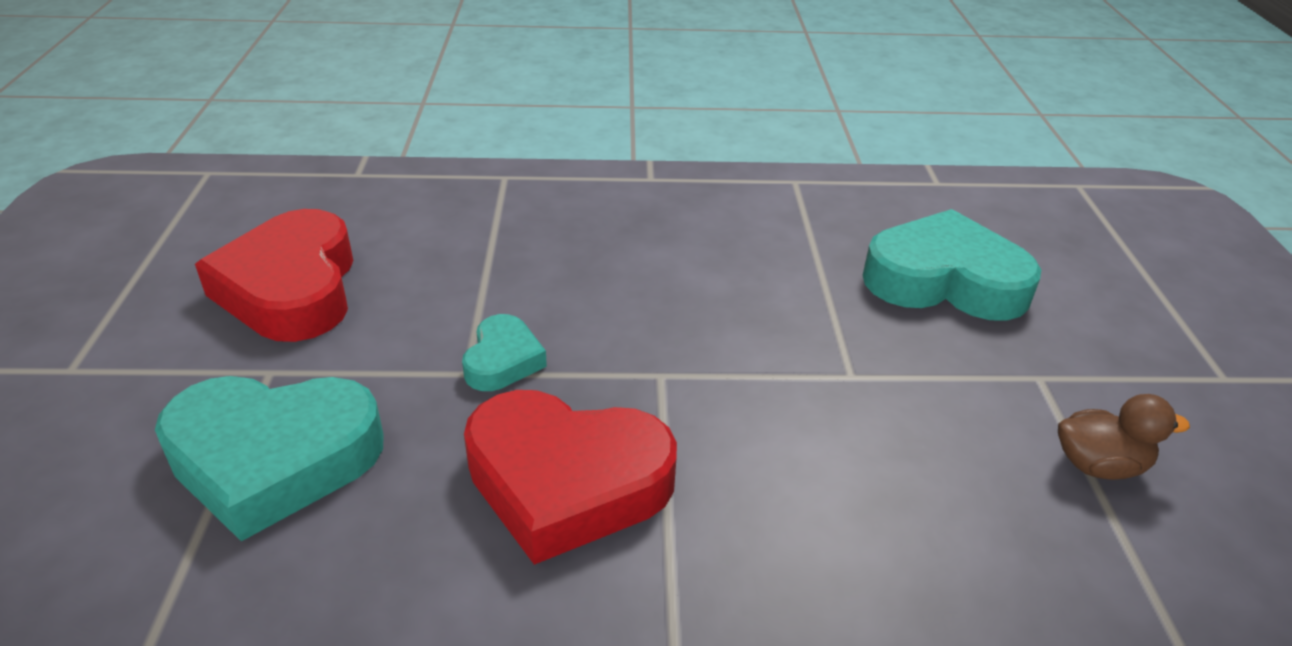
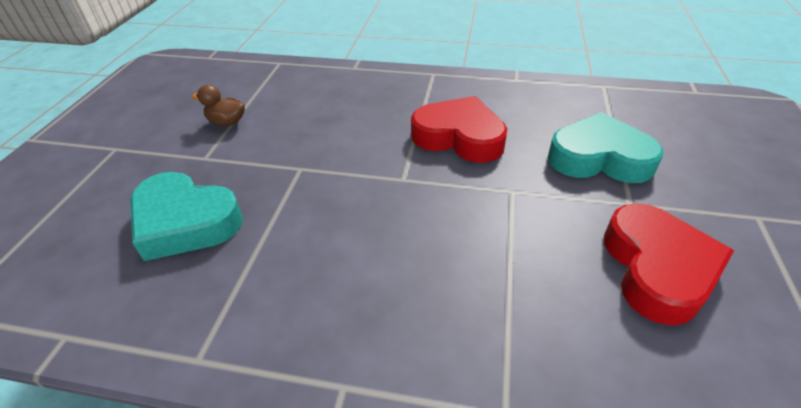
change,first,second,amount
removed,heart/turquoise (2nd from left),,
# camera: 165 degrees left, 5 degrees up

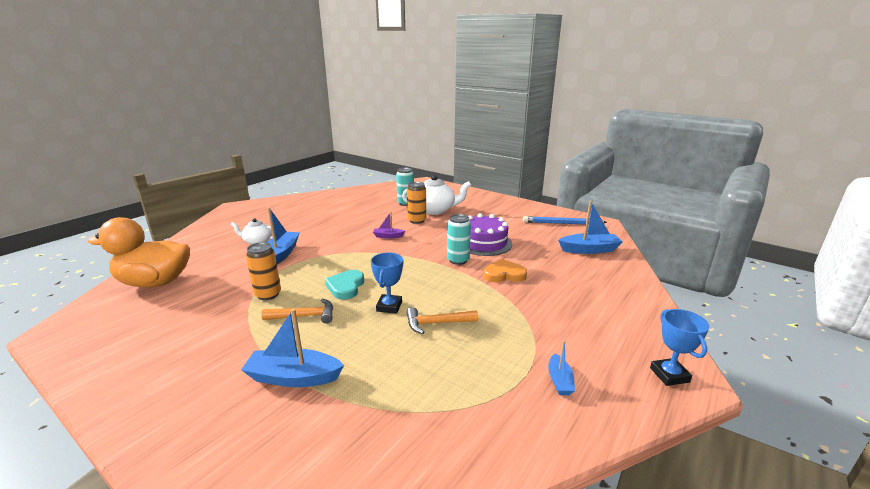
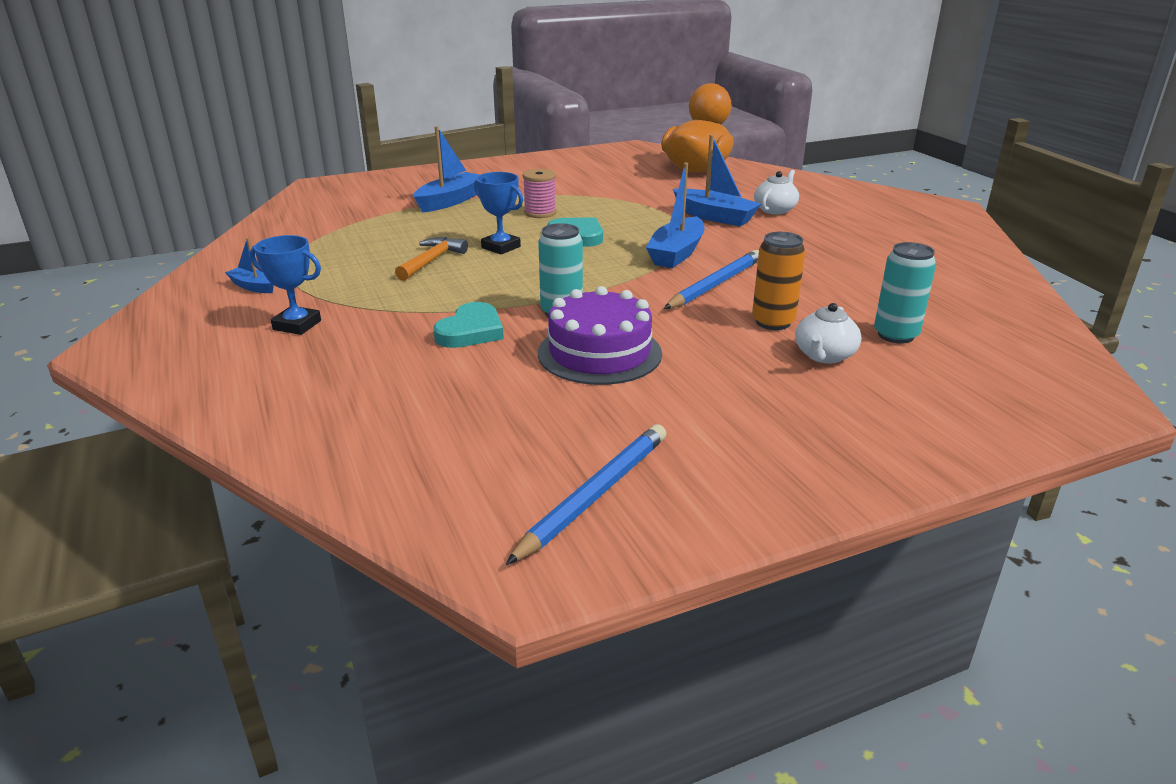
change,first,second,amount
removed,can/orange (1st from left),,
moved,boat/blue (4th from left in the first image),boat/blue (3rd from left),
moved,trophy/blue (2nd from left in the first image),trophy/blue (1st from left),
replaced,hammer/orange (1st from left),spool/pink,
replaced,boat/purple,pencil/blue (2nd from left),
recoloured,heart/orange,heart/turquoise (1st from left),
resized,teapot/white (2nd from left),,x0.59
# camera: 120 degrees right, 5 degrees up

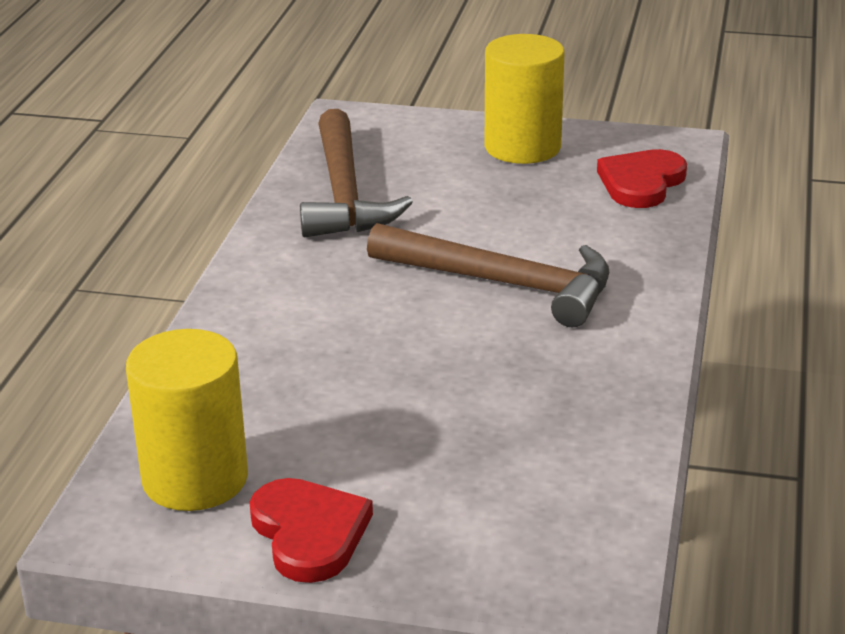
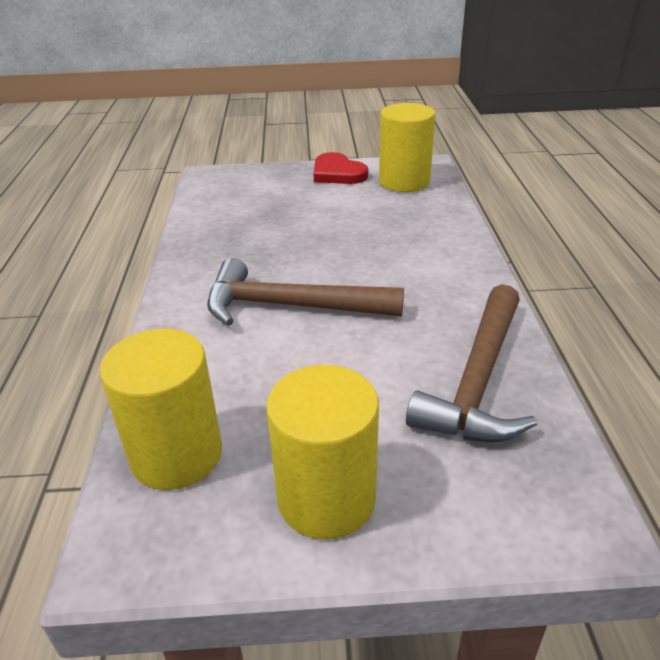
change,first,second,amount
replaced,heart/red (2nd from left),cylinder/yellow (1st from left),
turned,hammer/brown (1st from left in the first image),hammer/brown (2nd from left),135 degrees counterclockwise
# camera: 165 degrees right, 5 degrees up

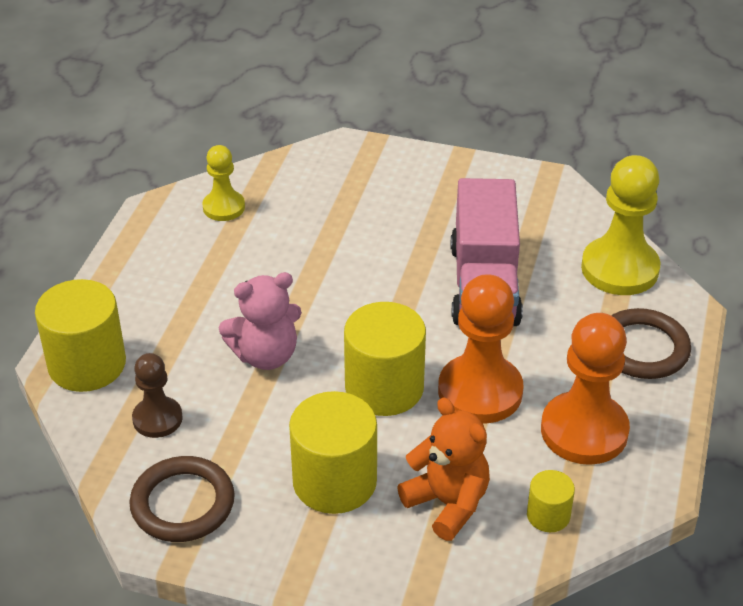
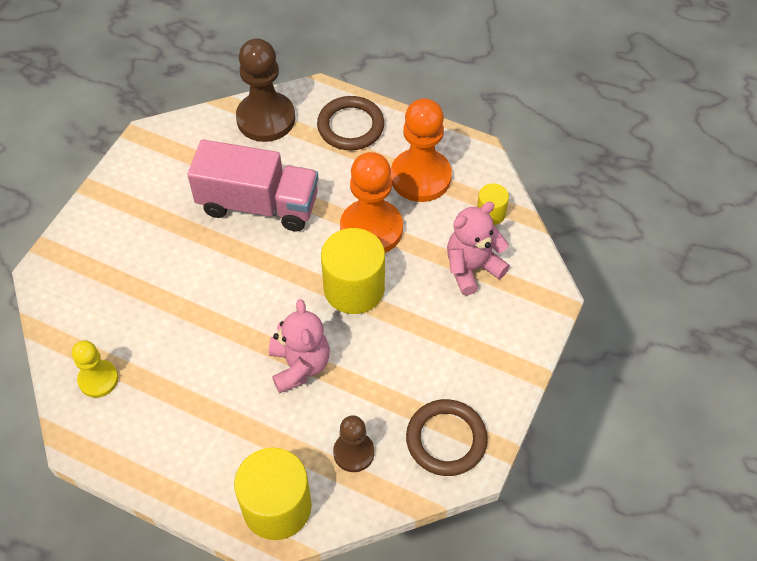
change,first,second,amount
removed,cylinder/yellow (2nd from left),,
recoloured,teddy bear/orange,teddy bear/pink (2nd from left),
recoloured,pawn/yellow (2nd from left),pawn/brown (1st from left),
# camera: 80 degrees left, 15 degrees up

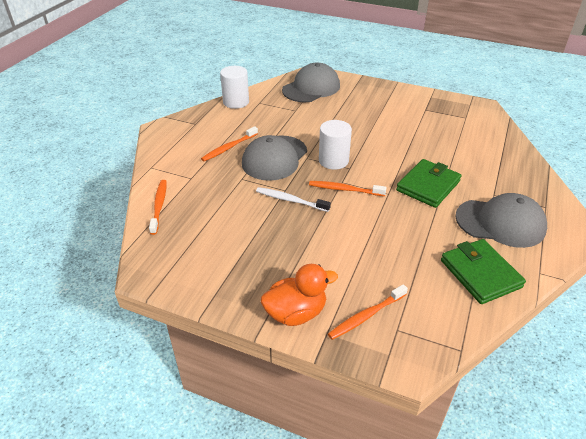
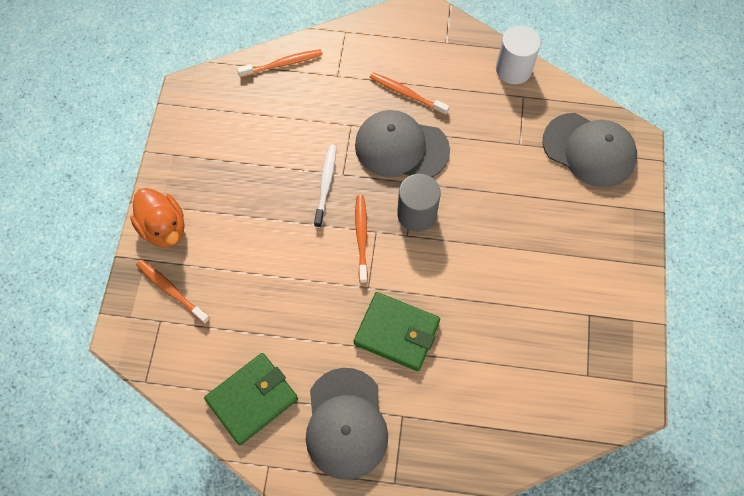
change,first,second,amount
recoloured,cylinder/white (2nd from left),cylinder/grey,
# camera: 75 degrees right, 25 degrees up

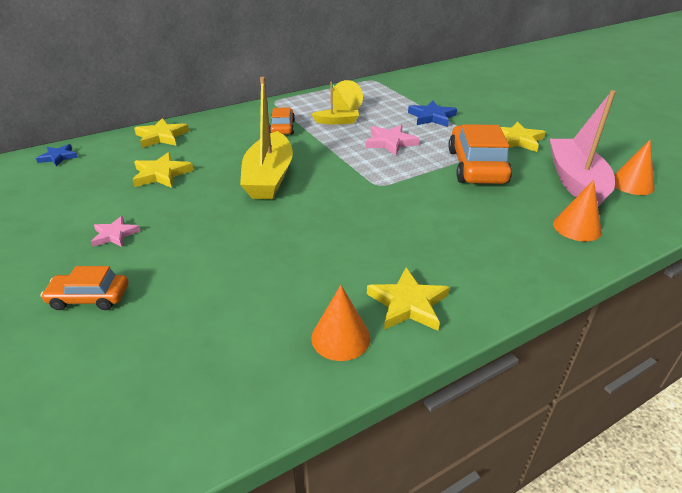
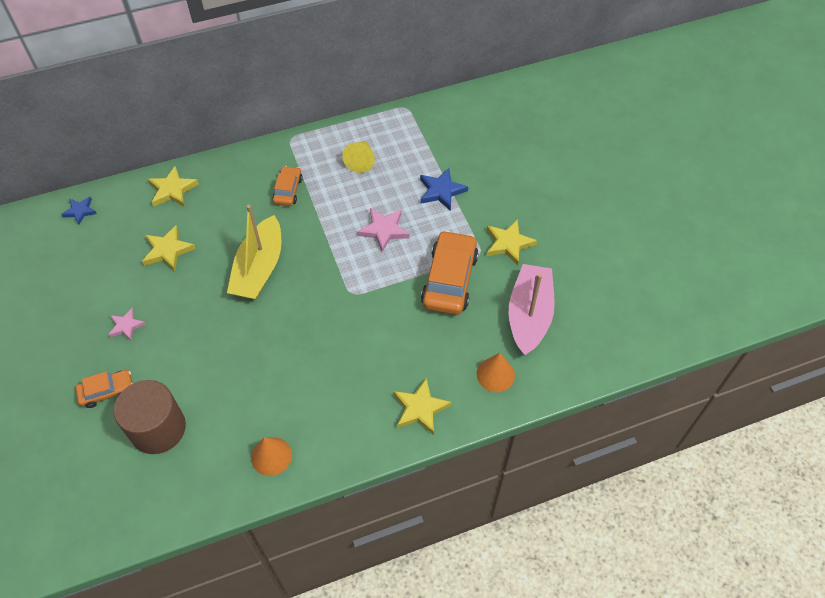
change,first,second,amount
removed,boat/yellow (2nd from left),,
removed,cone/orange (3rd from left),,
added,,cylinder/brown,
moved,star/yellow (3rd from left),,
turned,car/orange (1st from left),,150 degrees clockwise
# camera: 10 degrees right, 20 degrees up

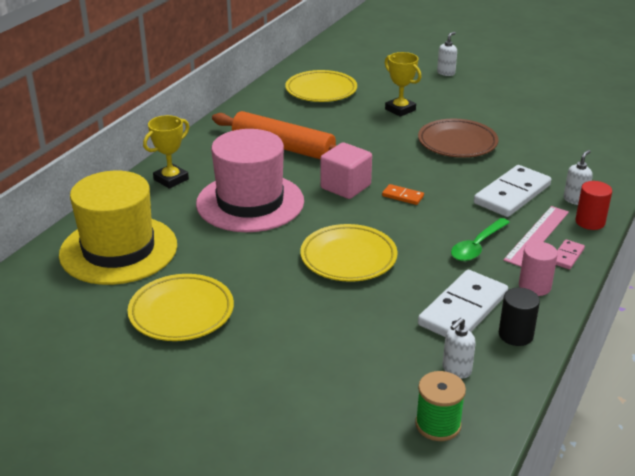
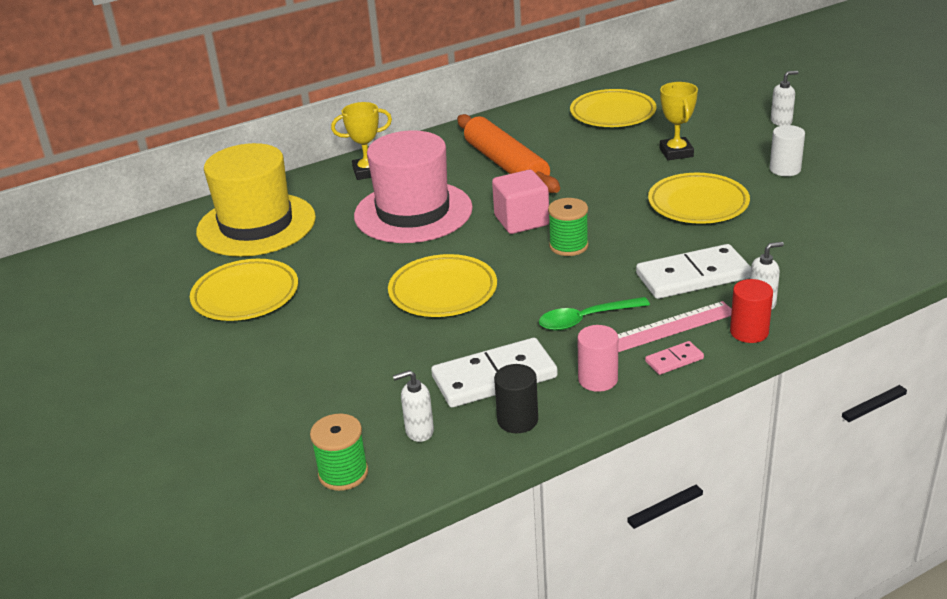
change,first,second,amount
added,,cylinder/white,
replaced,domino/orange,spool/green (2nd from left),
recoloured,plate/brown,plate/yellow (4th from left),
# camera: 35 degrees right, 0 degrees up

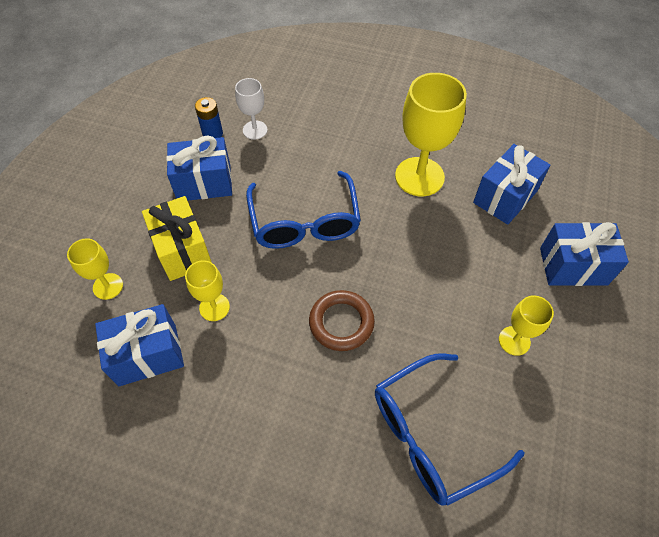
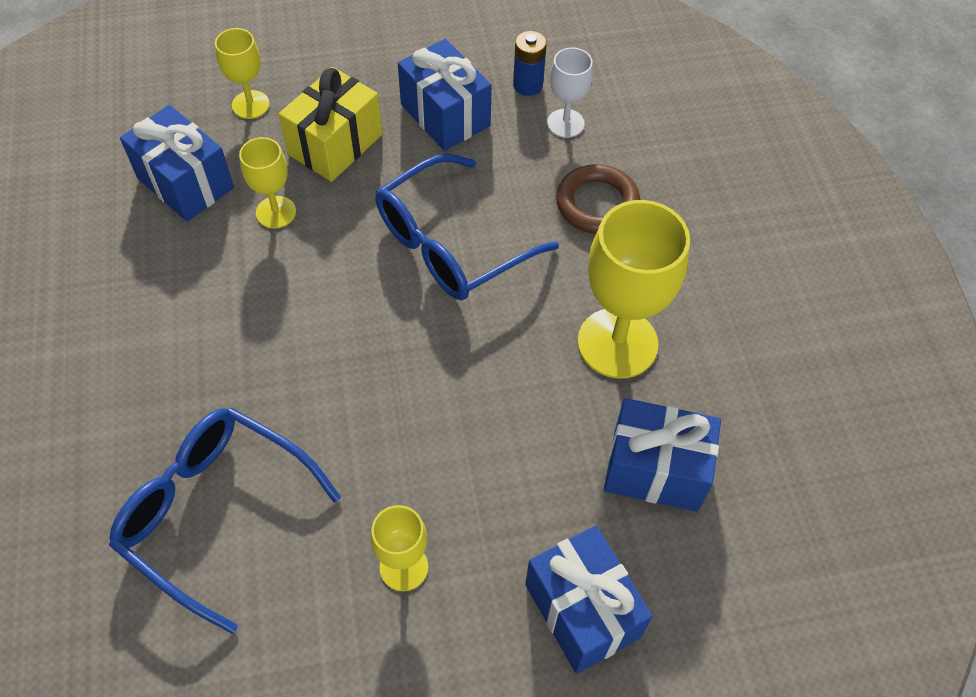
change,first,second,amount
moved,ring/brown,,
# camera: 60 degrees right, 0 degrees up

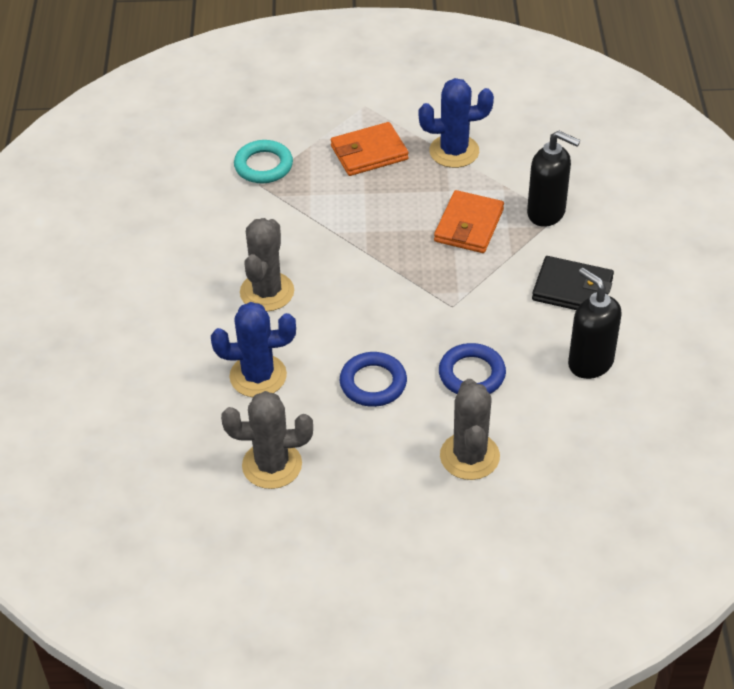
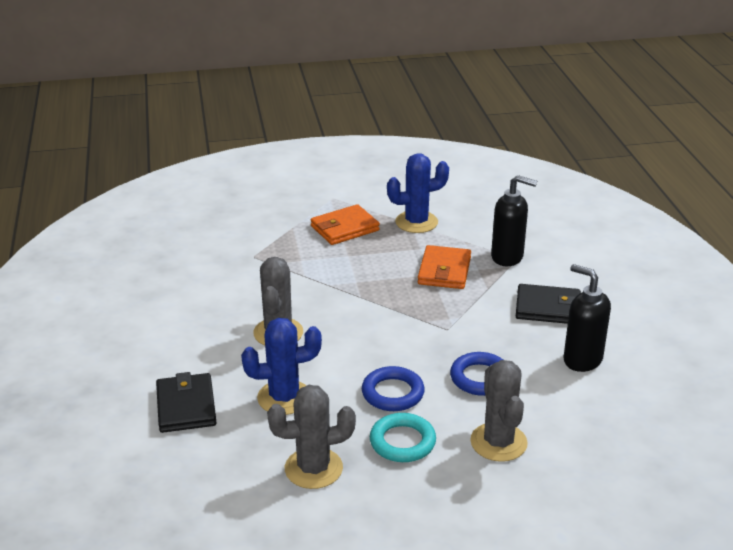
change,first,second,amount
added,,wallet/black (1st from left),
moved,ring/turquoise,,
# camera: 10 degrees left, 15 degrees down

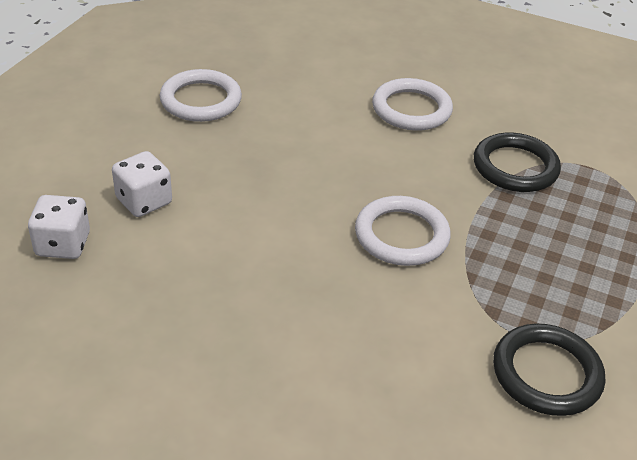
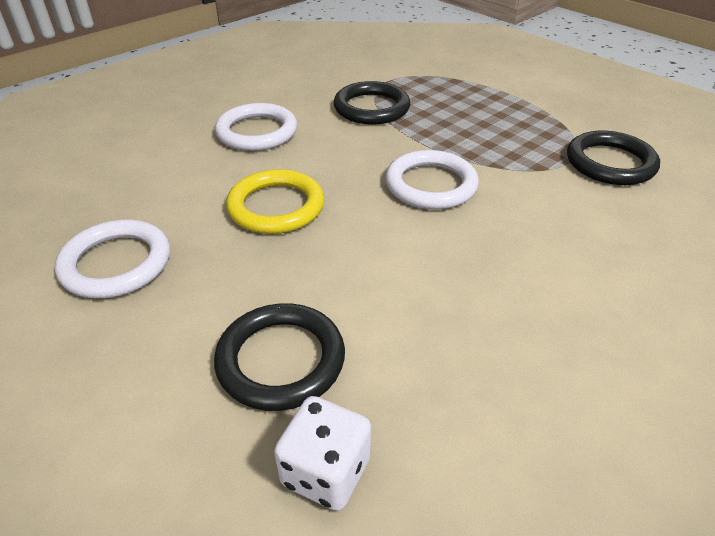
change,first,second,amount
added,,ring/yellow,
replaced,dice/white (2nd from left),ring/black (1st from left),
# camera: 65 degrees left, 0 degrees up

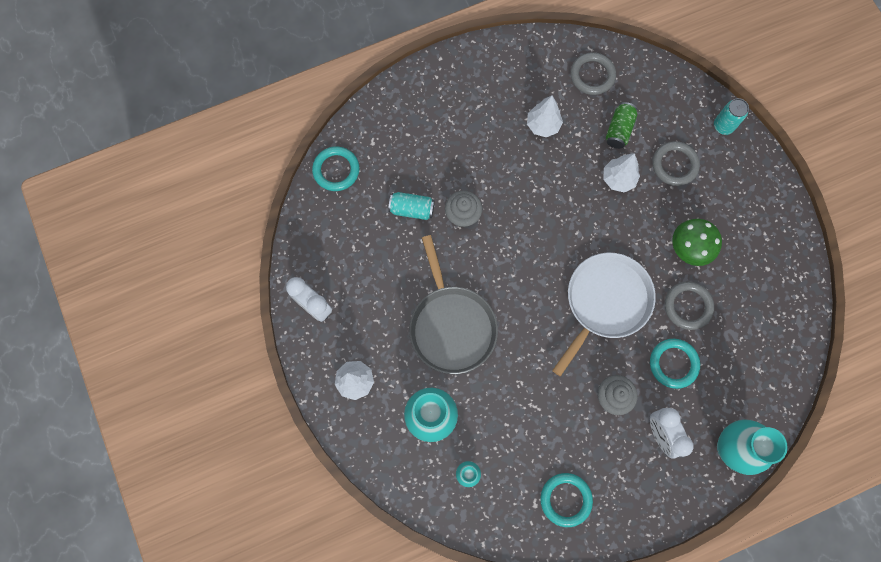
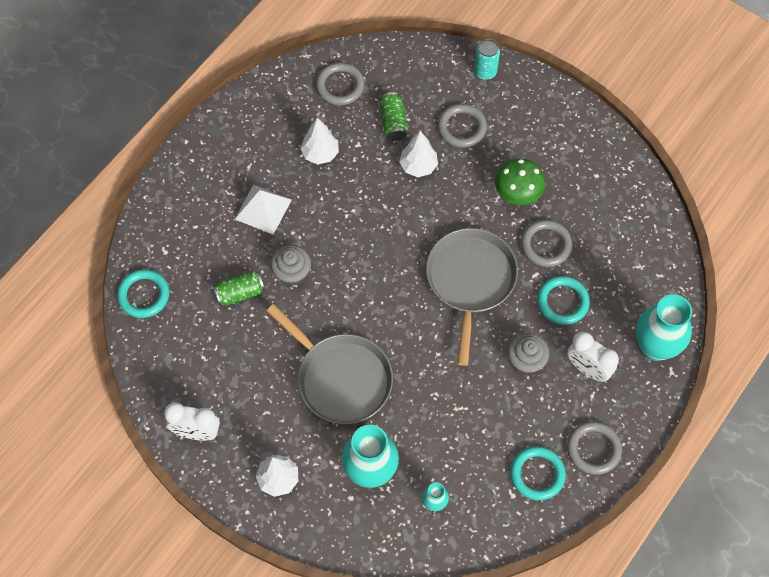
change,first,second,amount
added,,pyramid/white,
added,,ring/grey (4th from left),
recoloured,can/turquoise (1st from left),can/green (1st from left),
recoloured,pan/white,pan/grey (2nd from left),
# camera: 30 degrees left, 10 degrees down

